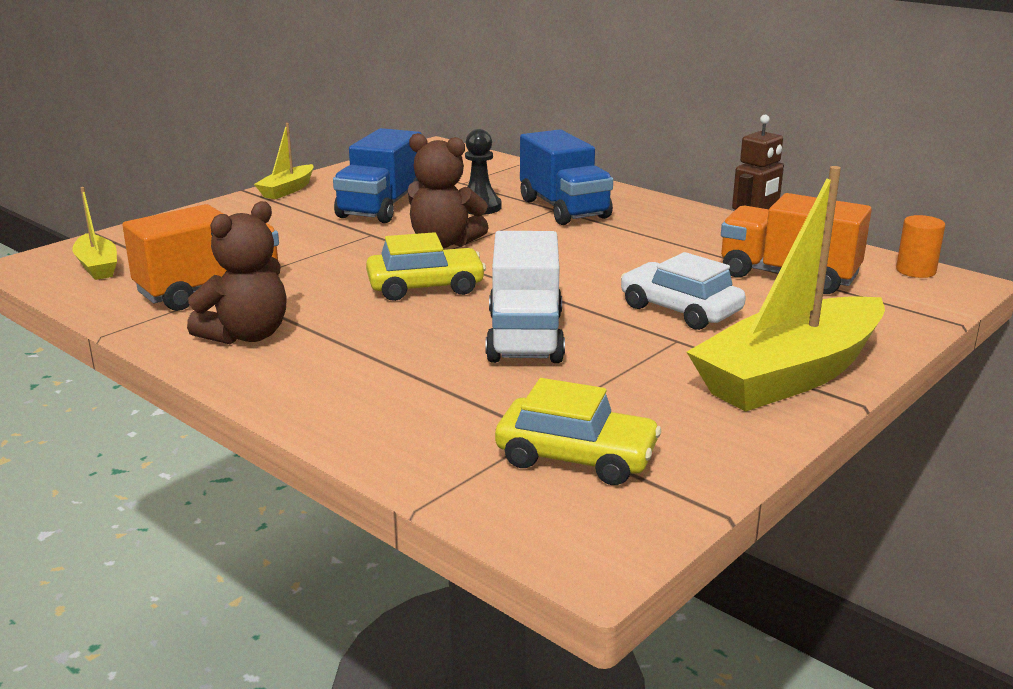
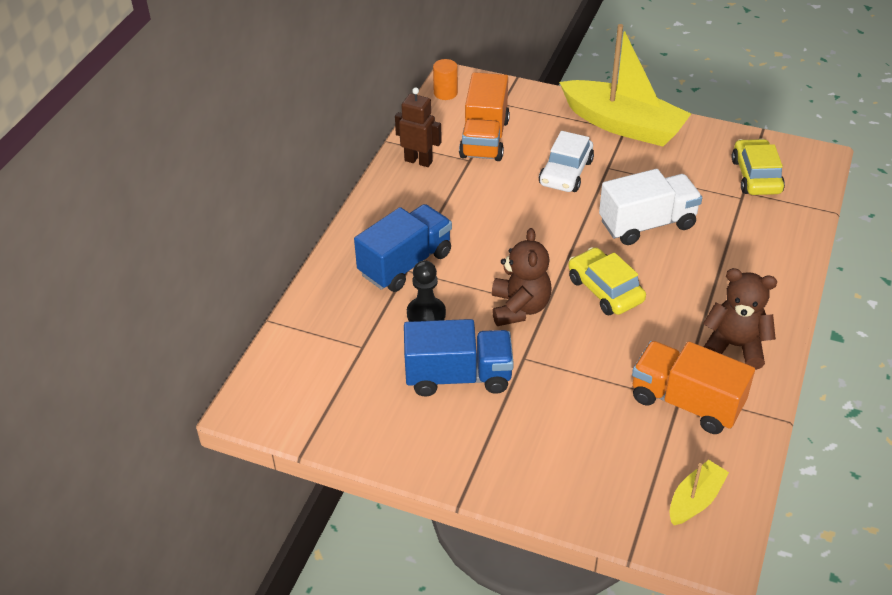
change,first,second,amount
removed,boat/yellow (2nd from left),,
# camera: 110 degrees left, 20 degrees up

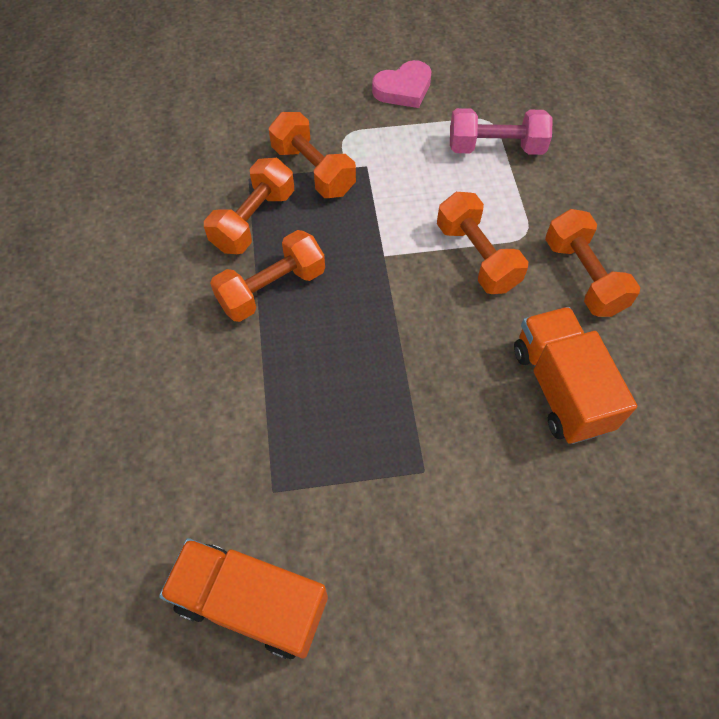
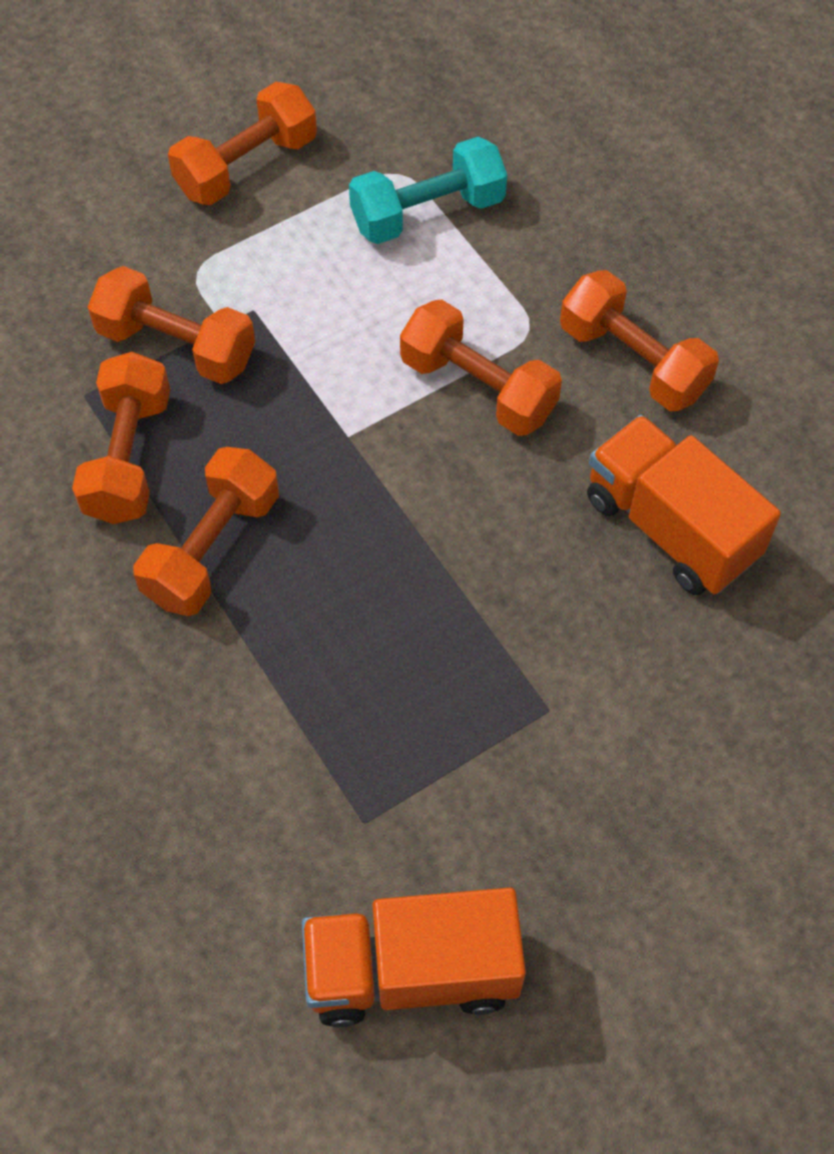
change,first,second,amount
replaced,heart/pink,dumbbell/orange (4th from left),
recoloured,dumbbell/pink,dumbbell/turquoise,
# camera: 25 degrees left, 0 degrees up

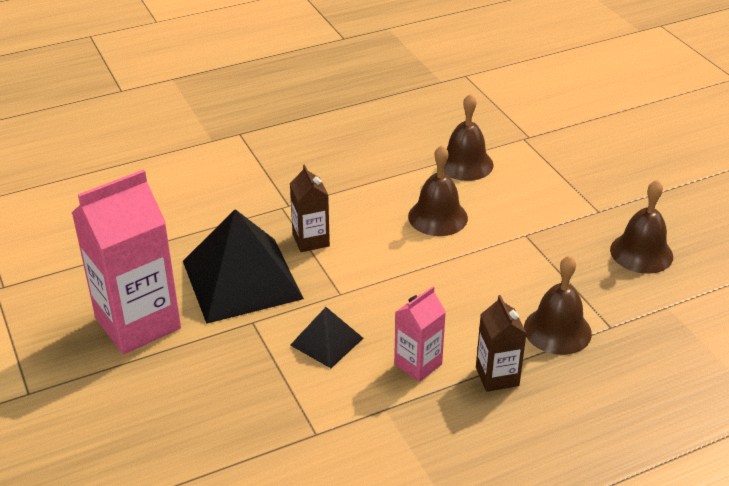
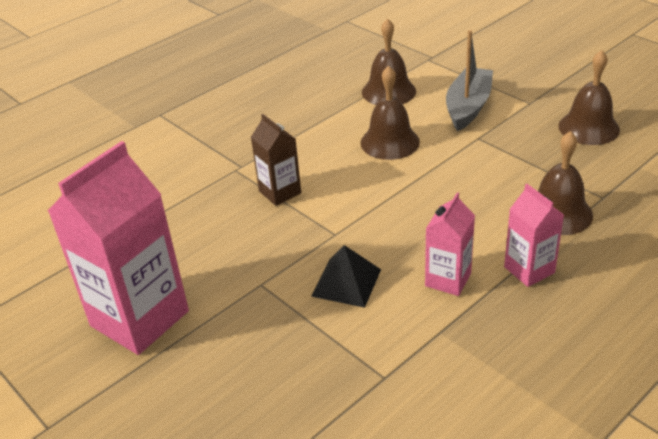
change,first,second,amount
removed,pyramid/black (1st from left),,
added,,boat/grey,
recoloured,carton/brown (2nd from left),carton/pink (3rd from left),
# camera: 15 degrees left, 0 degrees up

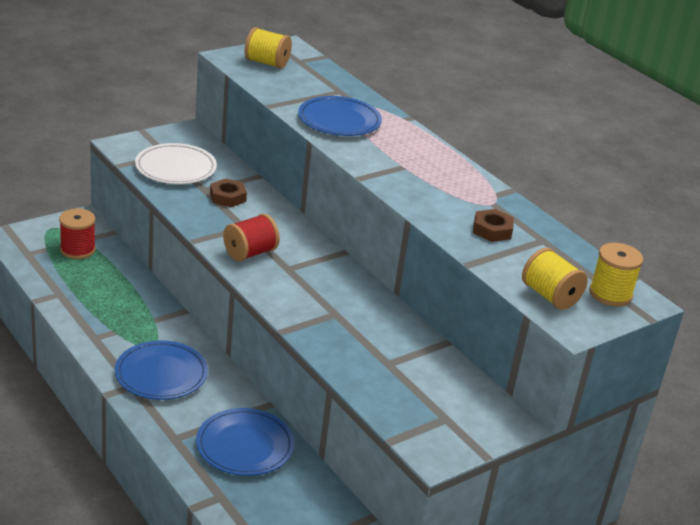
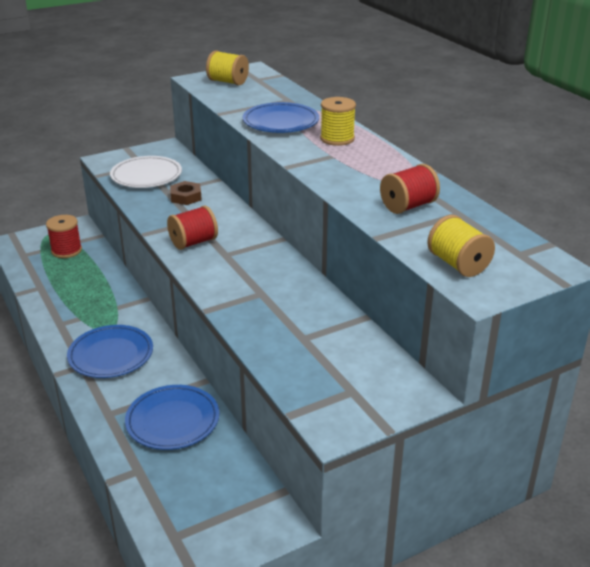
change,first,second,amount
moved,spool/yellow (3rd from left in the first image),spool/yellow (2nd from left),
replaced,nut/brown (2nd from left),spool/red (3rd from left),
# camera: 10 degrees right, 0 degrees up

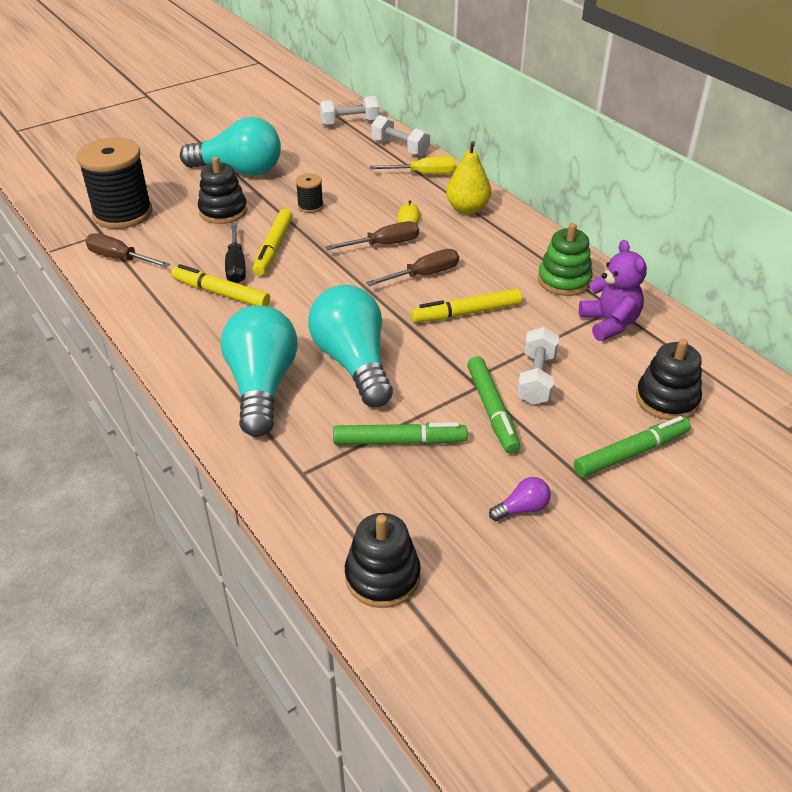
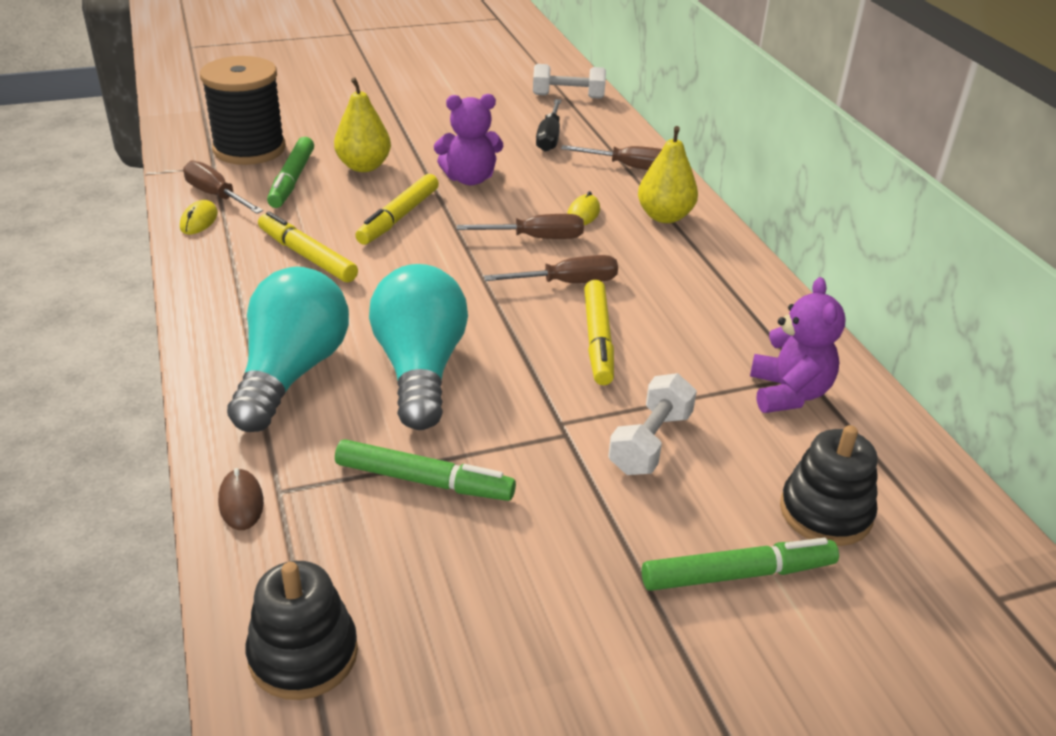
change,first,second,amount
removed,light bulb/turquoise (1st from left),,
removed,dumbbell/white (2nd from left),,
removed,light bulb/purple,,
removed,stacking toy/green,,
added,,mouse/yellow (1st from left),
added,,mouse/brown,
moved,screwdriver/black,,
moved,marker/green (2nd from left in the first image),marker/green (1st from left),
replaced,stacking toy/black (1st from left),pear/yellow (1st from left),
replaced,spool/black (2nd from left),teddy bear/purple (1st from left),
recoloured,screwdriver/yellow,screwdriver/brown (4th from left),
turned,marker/yellow (3rd from left),,90 degrees counterclockwise
# camera: 15 degrees right, 5 degrees down

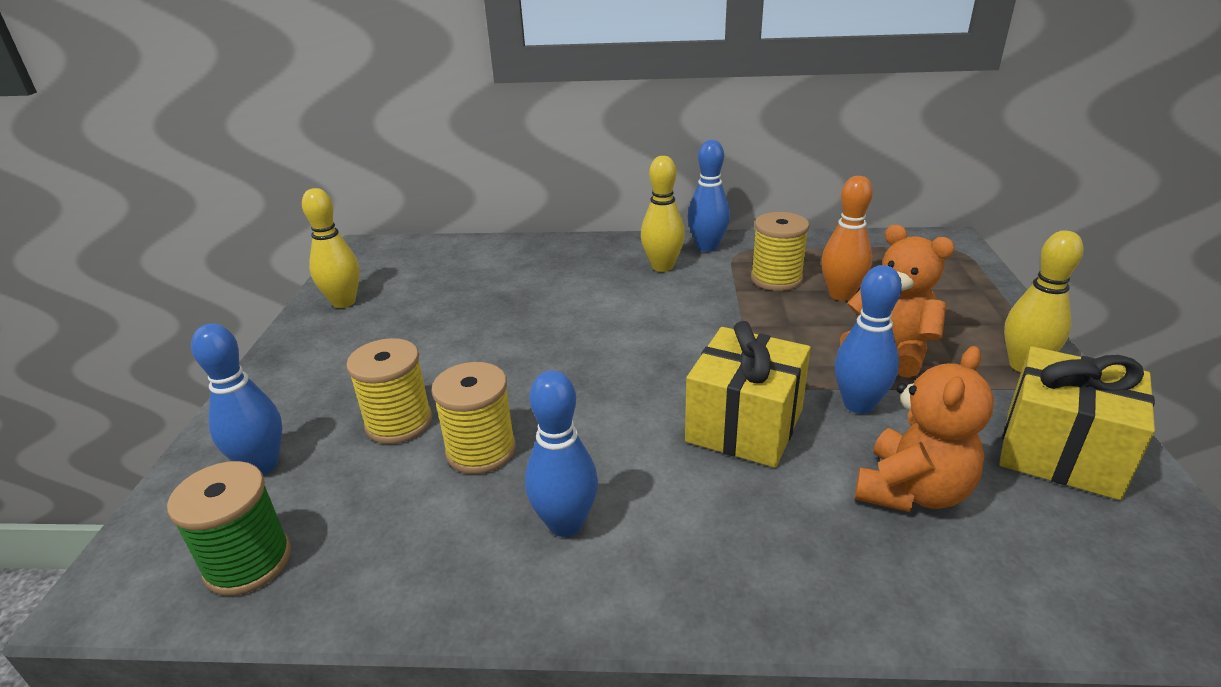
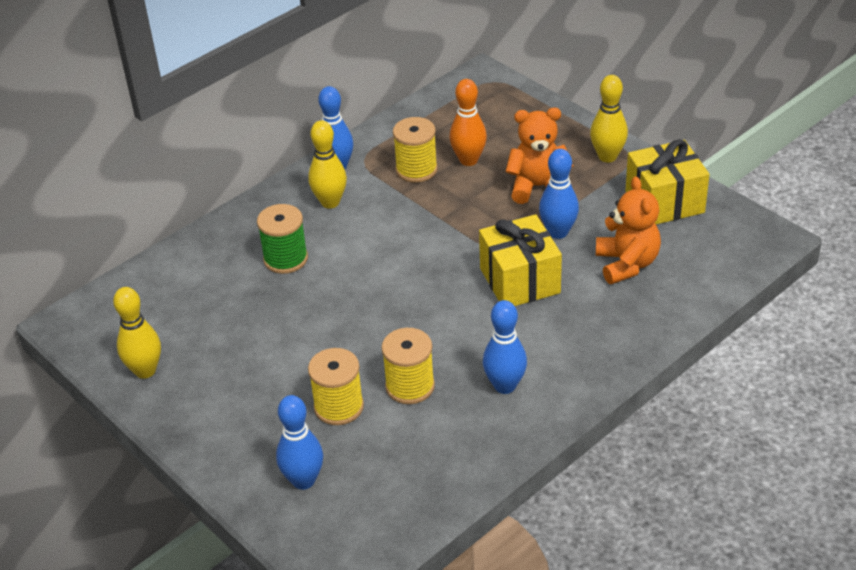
change,first,second,amount
moved,spool/green,,
# camera: 45 degrees left, 10 degrees up

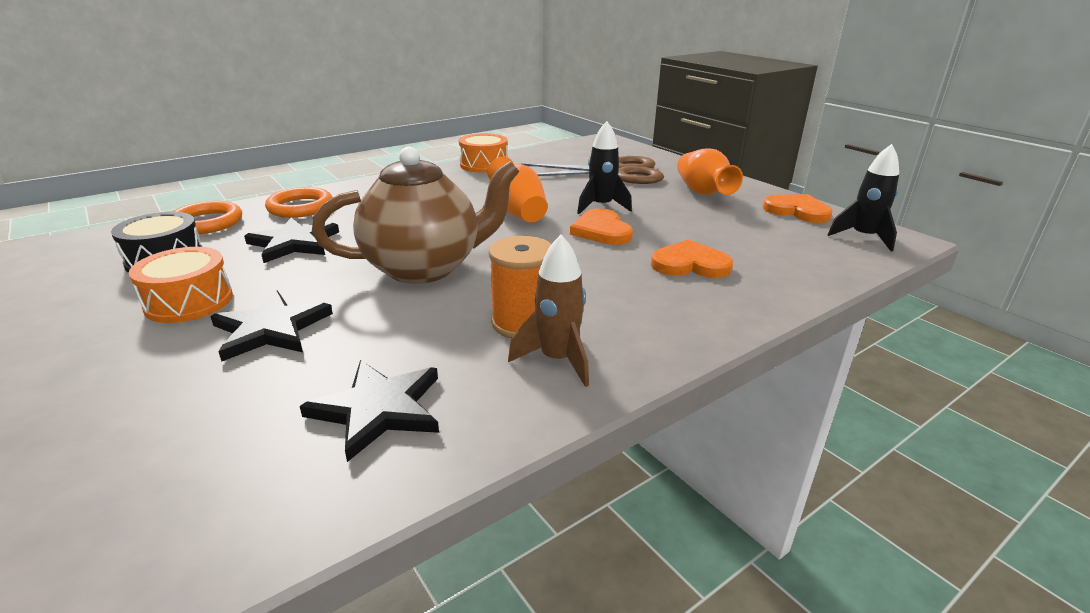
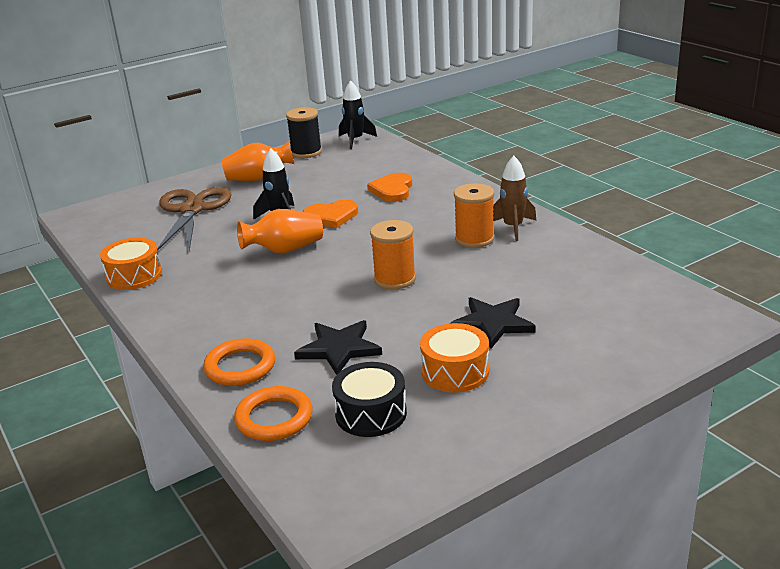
change,first,second,amount
removed,star/black (3rd from left),,
replaced,teapot/brown,spool/orange (1st from left),
replaced,heart/orange (3rd from left),spool/black,
# camera: 85 degrees left, 0 degrees up

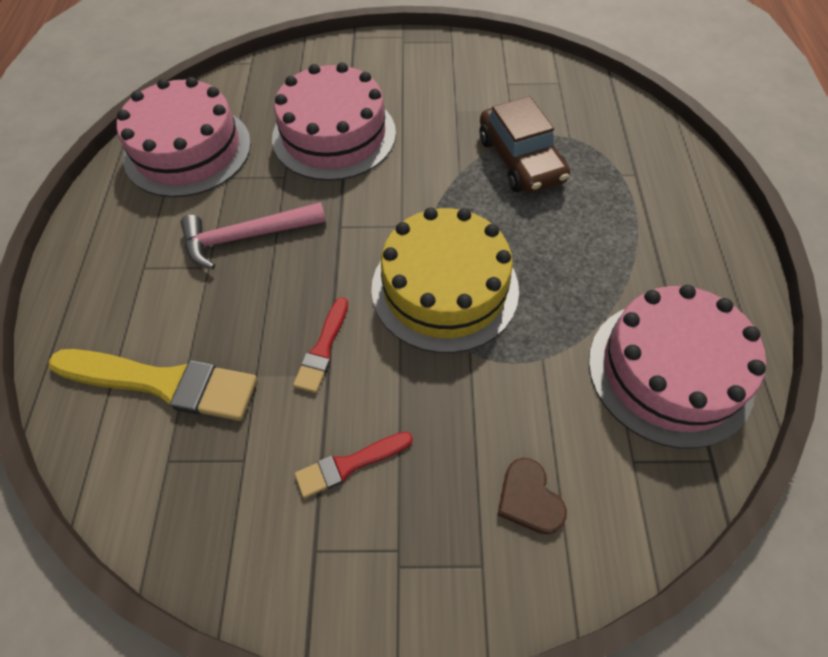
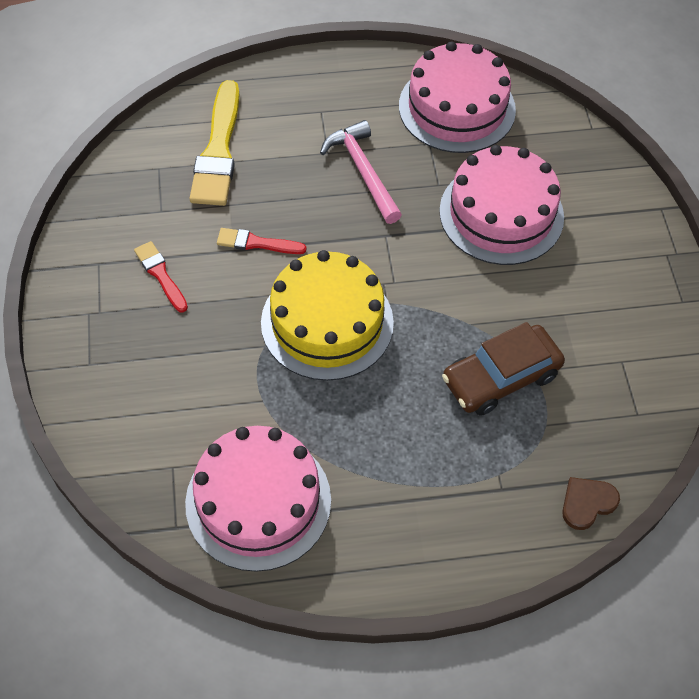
change,first,second,amount
moved,heart/brown,,
# camera: 80 degrees right, 0 degrees up

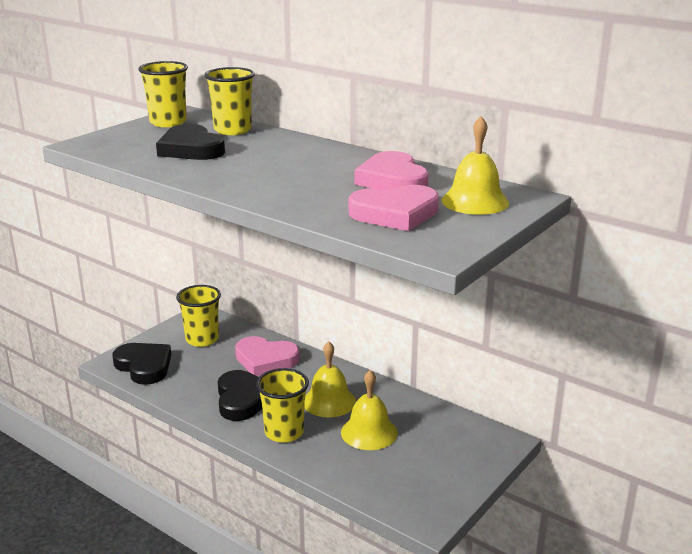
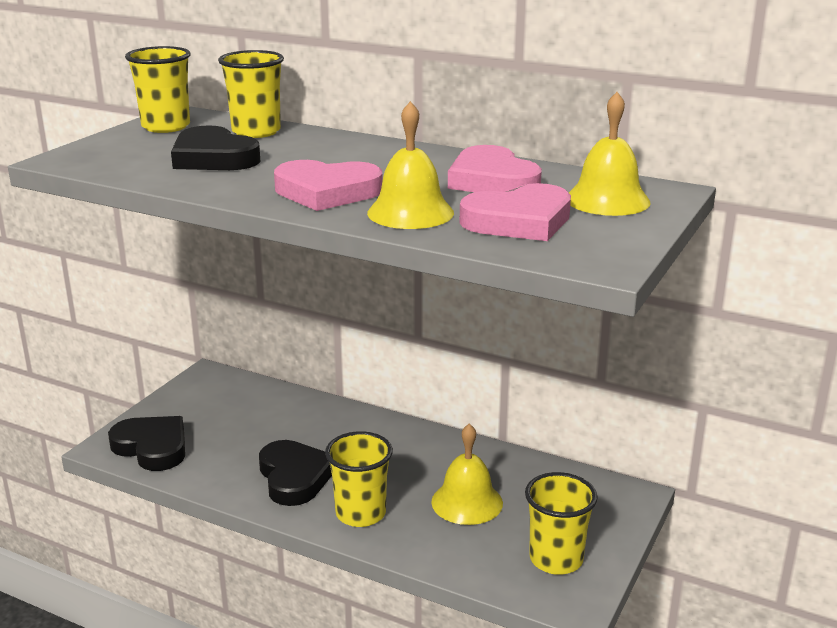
change,first,second,amount
moved,cup/yellow (2nd from left in the first image),cup/yellow (4th from left),
moved,heart/pink (1st from left),,
moved,bell/yellow (1st from left),,
# camera: 10 degrees left, 0 degrees up

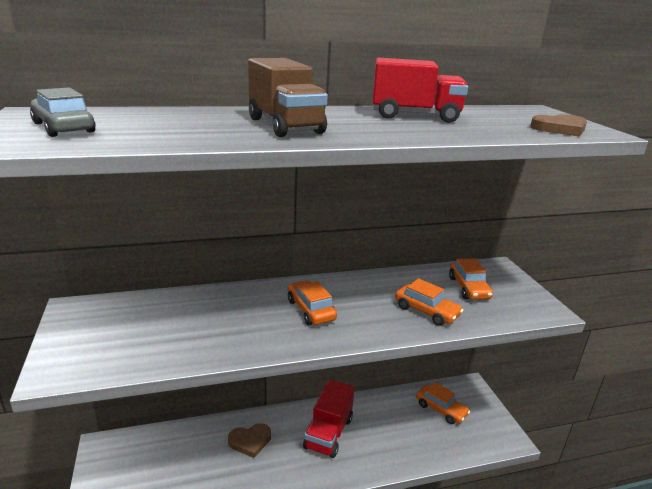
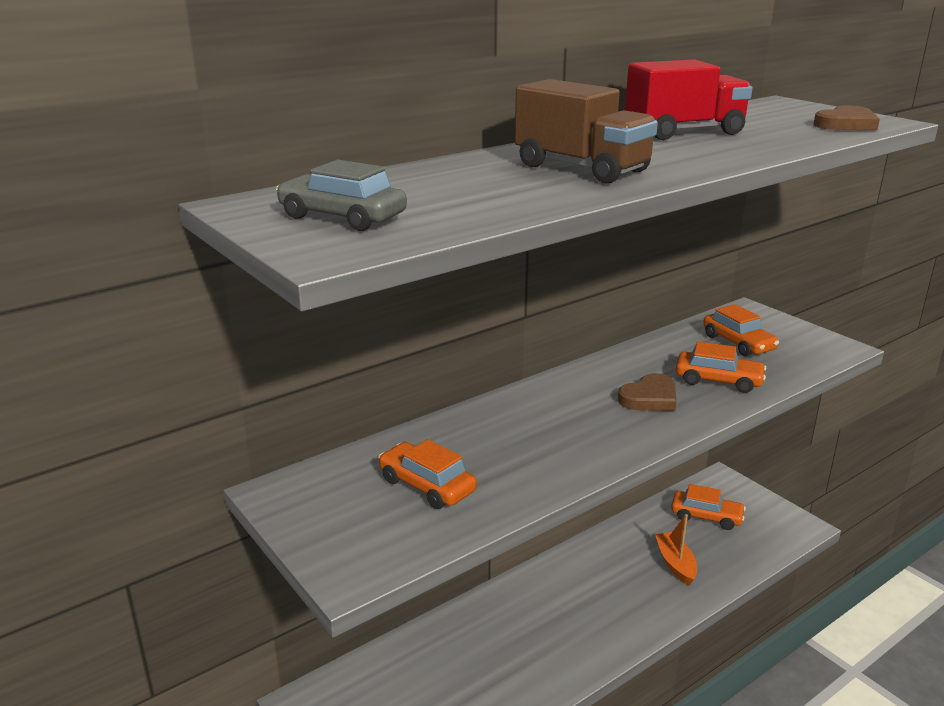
change,first,second,amount
removed,truck/red (1st from left),,
added,,boat/orange,
moved,heart/brown (1st from left),,
moved,car/orange (1st from left),,
# camera: 20 degrees left, 0 degrees up

